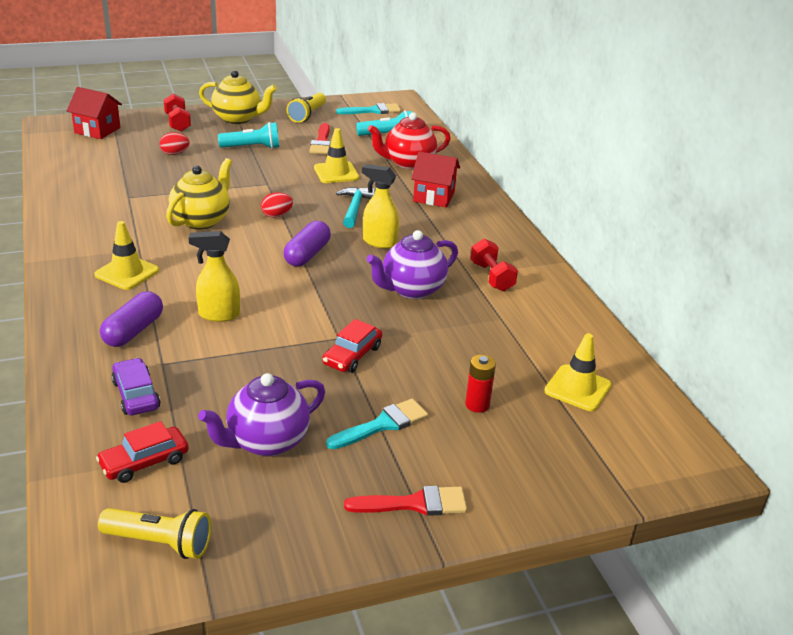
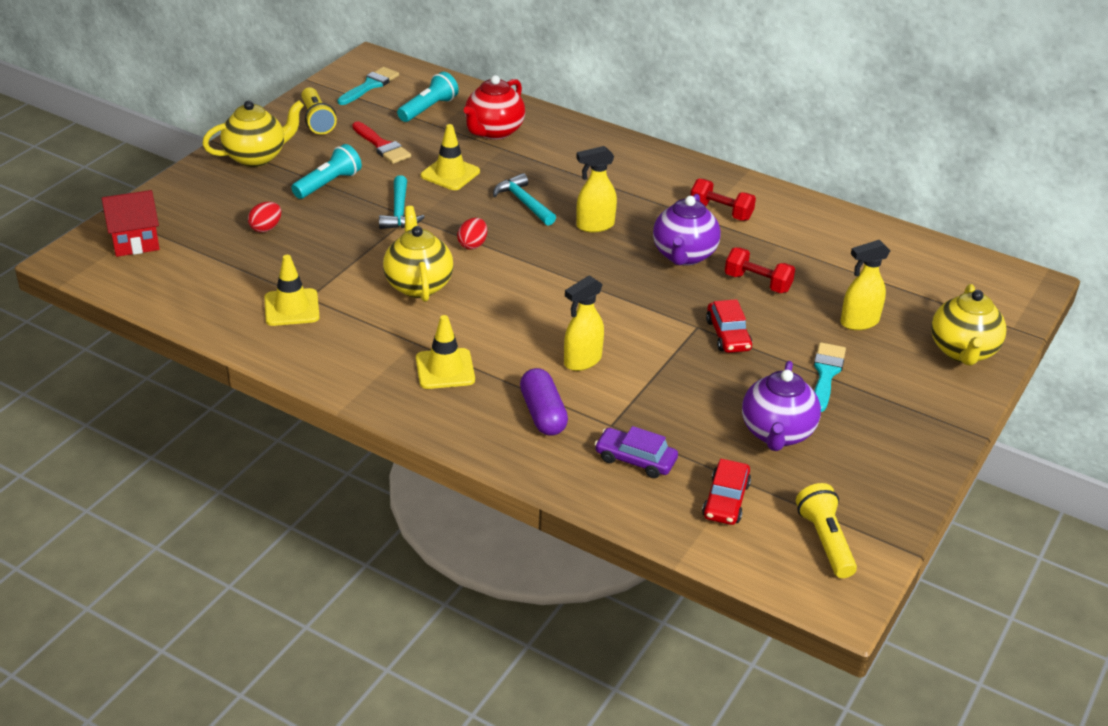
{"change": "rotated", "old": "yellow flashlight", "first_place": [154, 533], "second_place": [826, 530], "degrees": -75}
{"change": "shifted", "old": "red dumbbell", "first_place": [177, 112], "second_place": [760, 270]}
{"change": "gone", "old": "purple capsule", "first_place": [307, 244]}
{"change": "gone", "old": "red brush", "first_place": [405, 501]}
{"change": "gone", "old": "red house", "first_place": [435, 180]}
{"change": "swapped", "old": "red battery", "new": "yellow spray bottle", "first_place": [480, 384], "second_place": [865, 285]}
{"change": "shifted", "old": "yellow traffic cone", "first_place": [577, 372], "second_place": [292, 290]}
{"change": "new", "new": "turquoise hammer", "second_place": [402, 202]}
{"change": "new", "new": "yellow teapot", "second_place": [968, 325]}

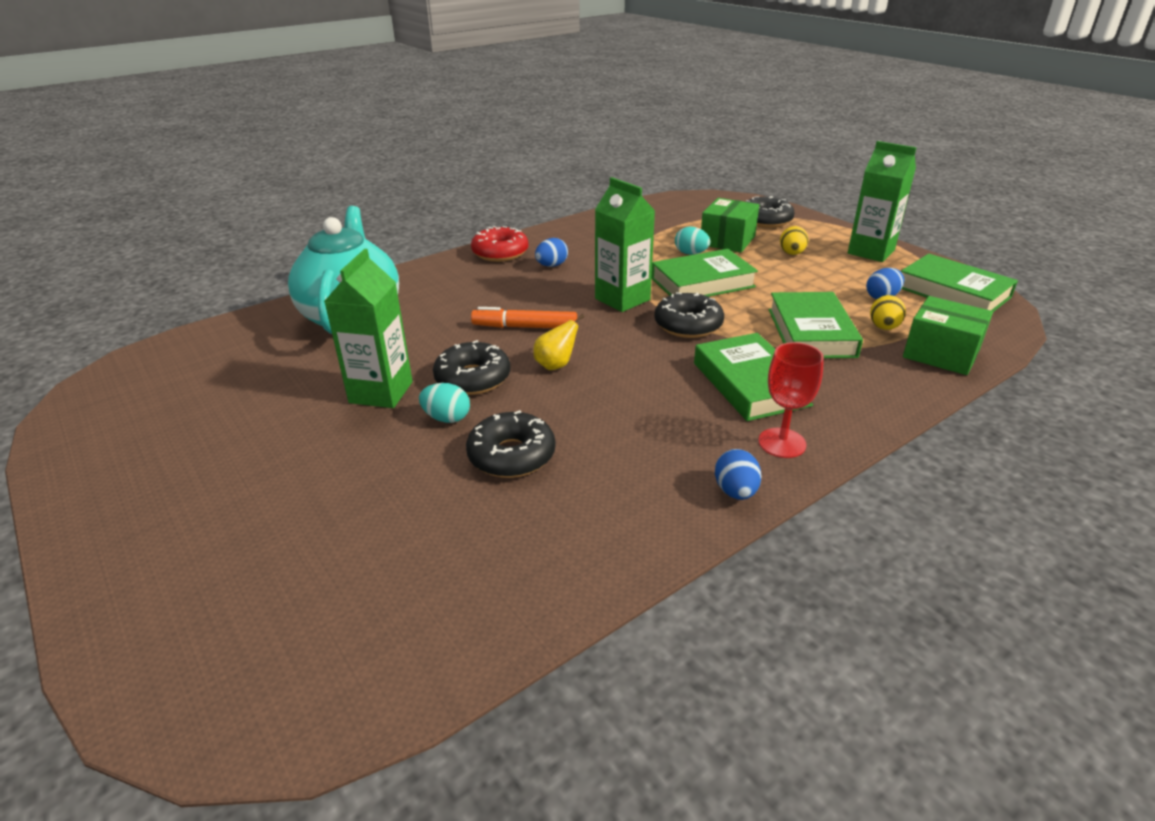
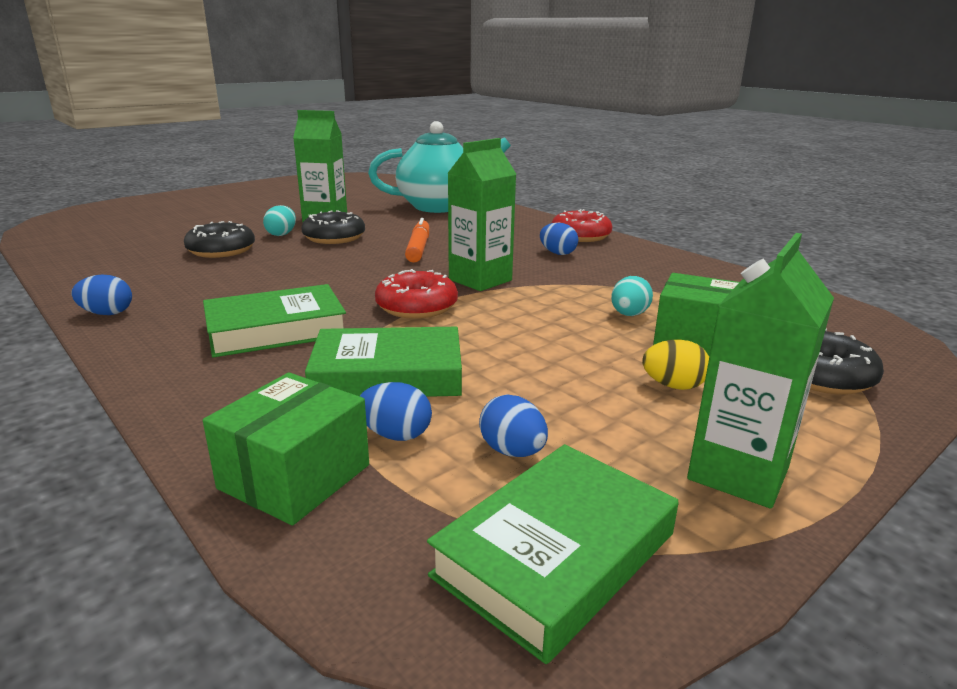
{"change": "gone", "old": "yellow pear", "first_place": [558, 342]}
{"change": "gone", "old": "green book", "first_place": [704, 273]}
{"change": "repainted", "old": "black donut", "new": "red donut", "first_place": [689, 315], "second_place": [416, 294]}
{"change": "gone", "old": "red goblet", "first_place": [791, 400]}
{"change": "repainted", "old": "yellow egg", "new": "blue egg", "first_place": [888, 312], "second_place": [396, 411]}

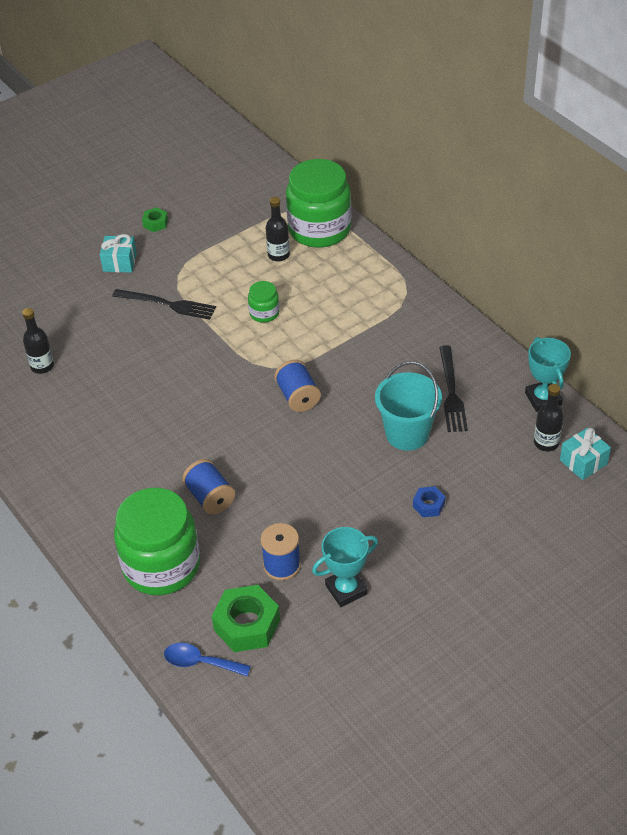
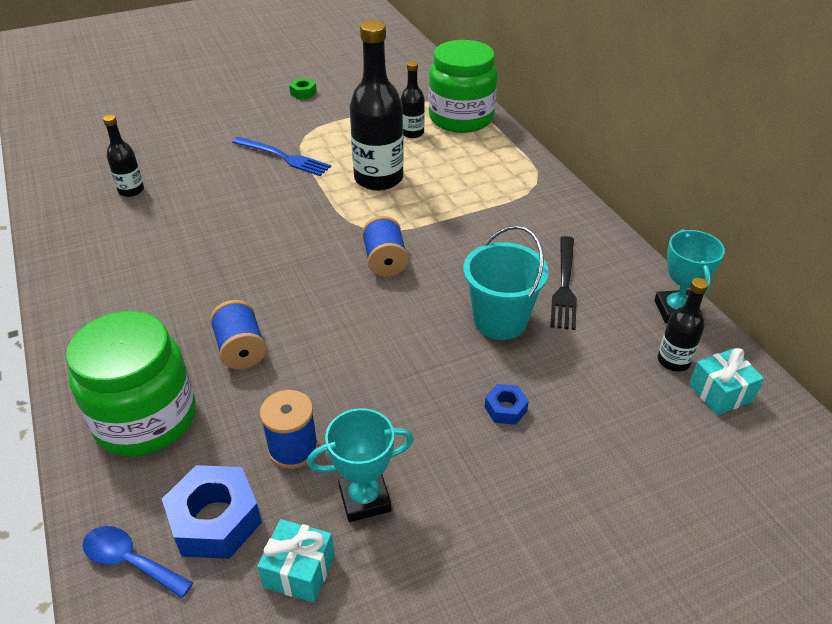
{"change": "shifted", "old": "turquoise gift", "first_place": [118, 253], "second_place": [296, 561]}
{"change": "repainted", "old": "black fork", "new": "blue fork", "first_place": [164, 304], "second_place": [281, 156]}
{"change": "repainted", "old": "green nut", "new": "blue nut", "first_place": [246, 618], "second_place": [212, 512]}
{"change": "swapped", "old": "green jar", "new": "black bottle", "first_place": [264, 302], "second_place": [377, 105]}

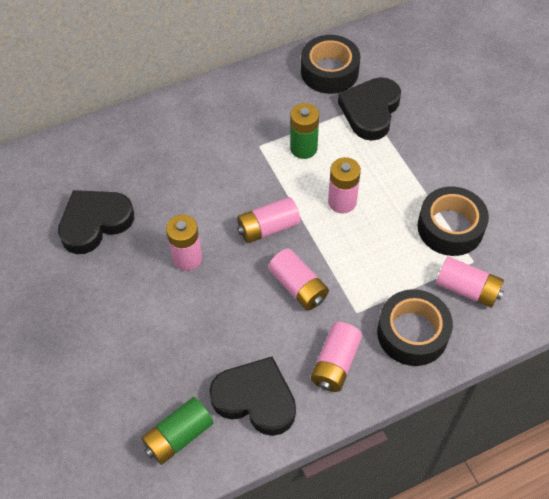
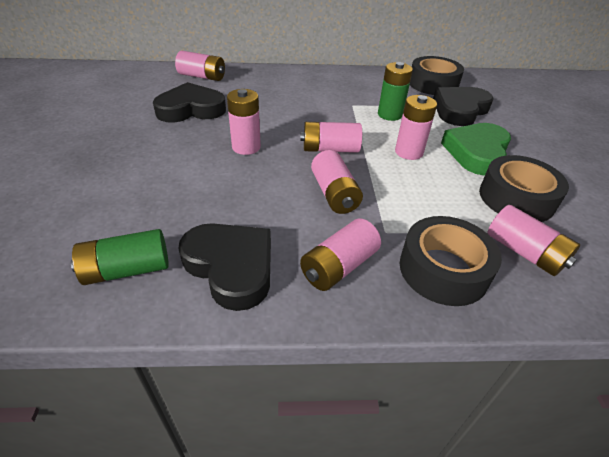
{"change": "new", "new": "pink battery", "second_place": [200, 66]}
{"change": "new", "new": "green heart", "second_place": [476, 149]}

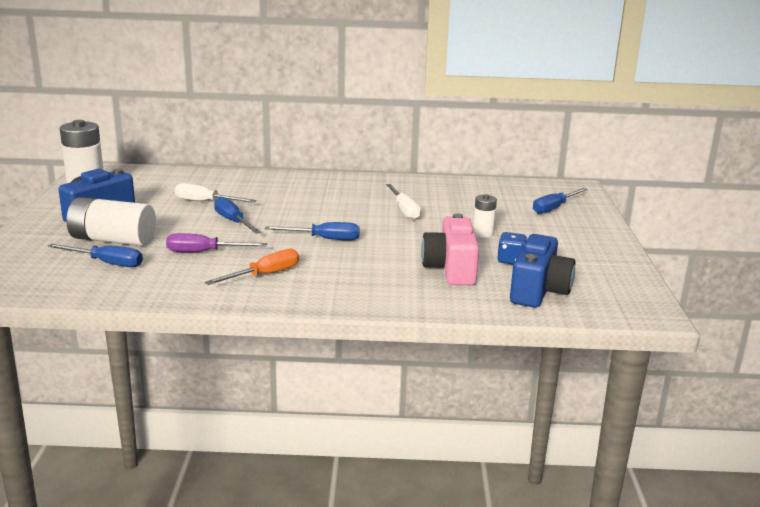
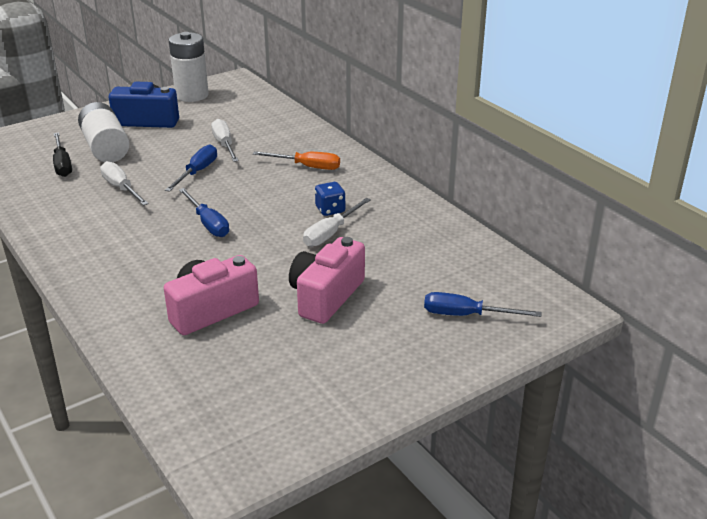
{"change": "repainted", "old": "blue screwdriver", "new": "black screwdriver", "first_place": [95, 255], "second_place": [62, 155]}
{"change": "repainted", "old": "purple screwdriver", "new": "white screwdriver", "first_place": [216, 242], "second_place": [124, 183]}
{"change": "shifted", "old": "orange screwdriver", "first_place": [252, 267], "second_place": [296, 160]}
{"change": "swapped", "old": "white battery", "new": "pink camera", "first_place": [485, 216], "second_place": [327, 280]}
{"change": "shifted", "old": "blue dice", "first_place": [512, 248], "second_place": [330, 199]}
{"change": "gone", "old": "blue camera", "first_place": [542, 271]}

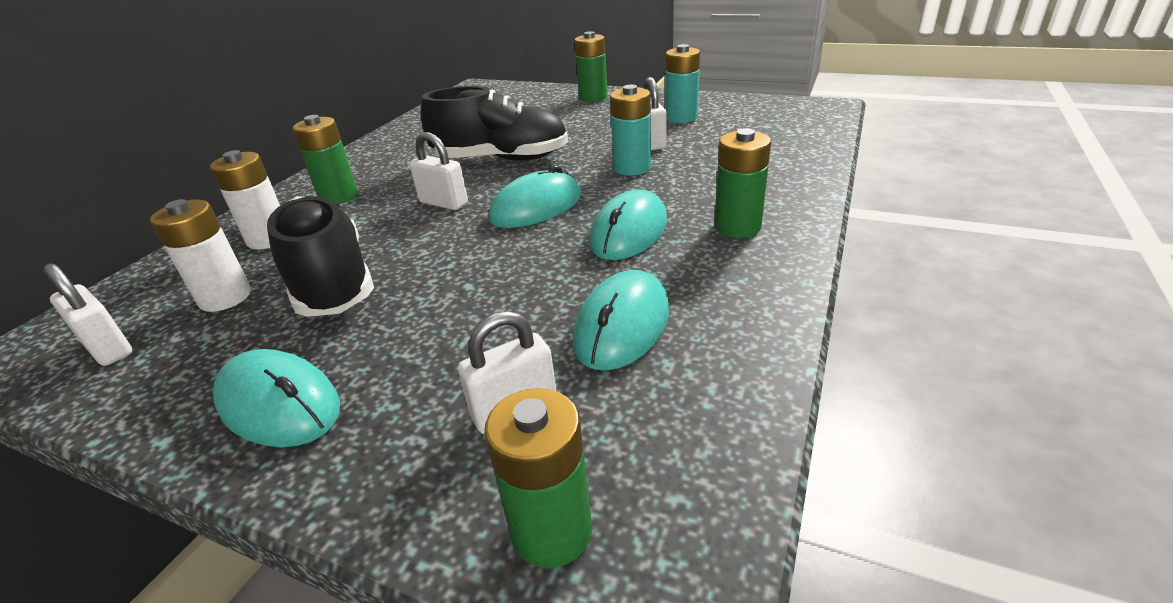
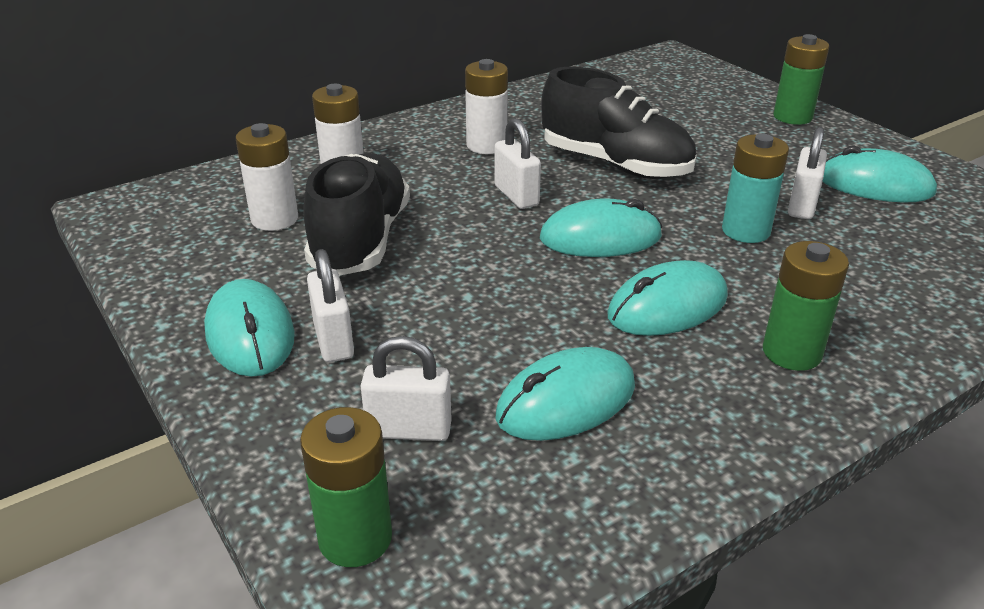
{"change": "shifted", "old": "white padlock", "first_place": [88, 314], "second_place": [330, 305]}
{"change": "gone", "old": "green battery", "first_place": [325, 160]}
{"change": "swapped", "old": "turquoise battery", "new": "turquoise mouse", "first_place": [682, 83], "second_place": [880, 174]}
{"change": "new", "new": "white battery", "second_place": [486, 106]}

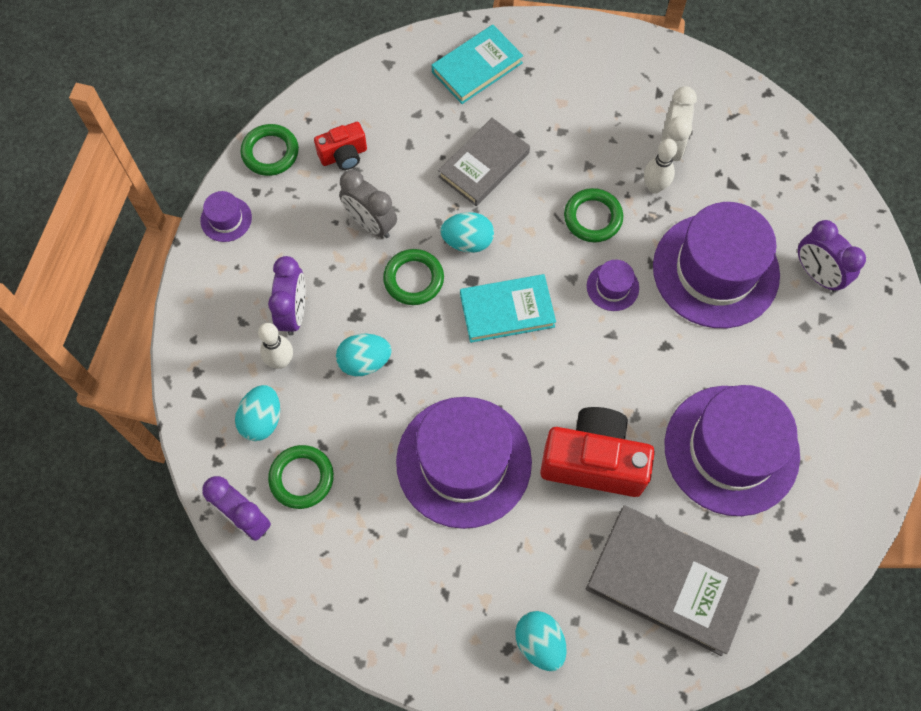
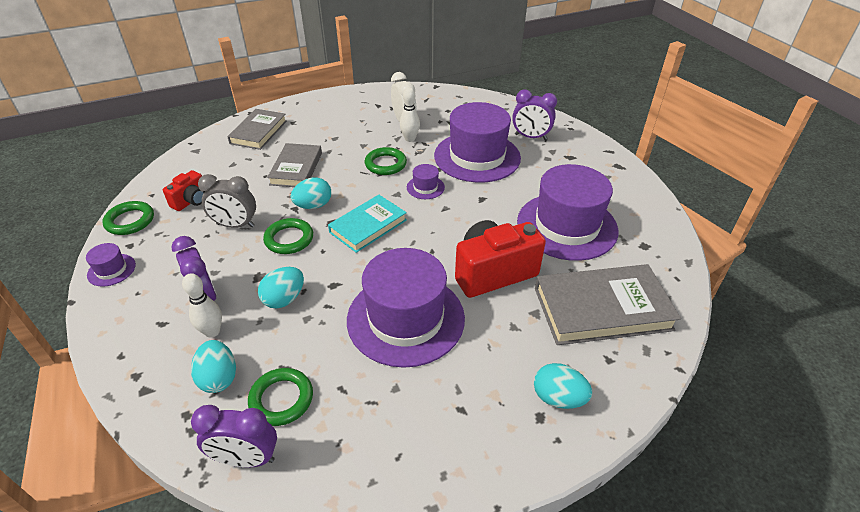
{"change": "repainted", "old": "turquoise book", "new": "grey book", "first_place": [477, 64], "second_place": [257, 129]}

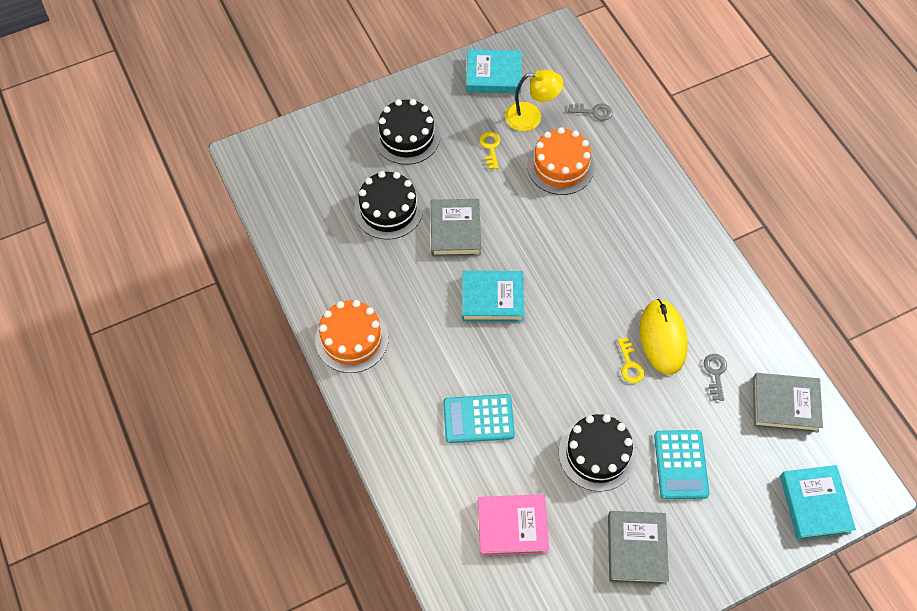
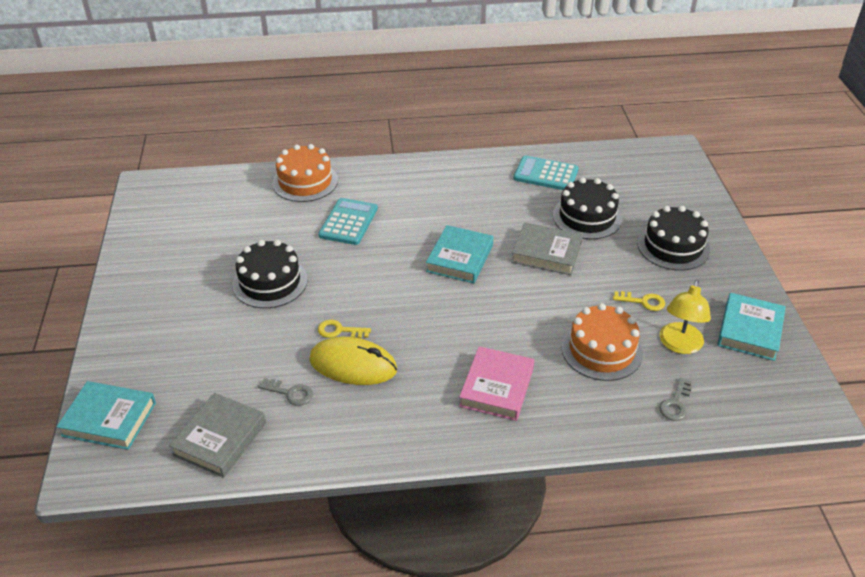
{"change": "shifted", "old": "orange cake", "first_place": [352, 336], "second_place": [305, 173]}
{"change": "shifted", "old": "pink book", "first_place": [513, 525], "second_place": [496, 383]}
{"change": "gone", "old": "grey book", "first_place": [638, 547]}
{"change": "shifted", "old": "turquoise calculator", "first_place": [682, 464], "second_place": [546, 172]}

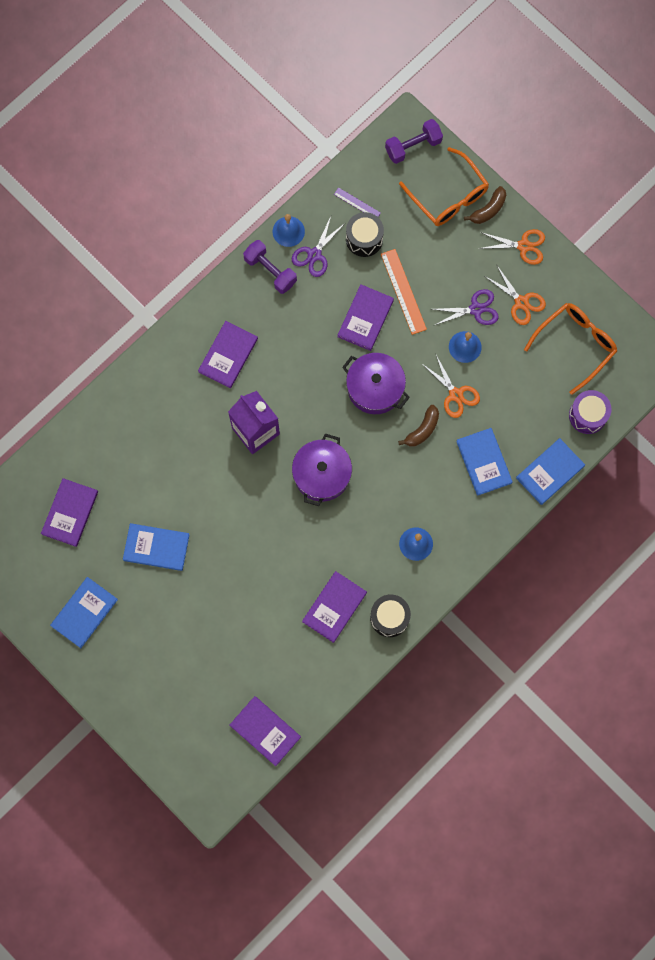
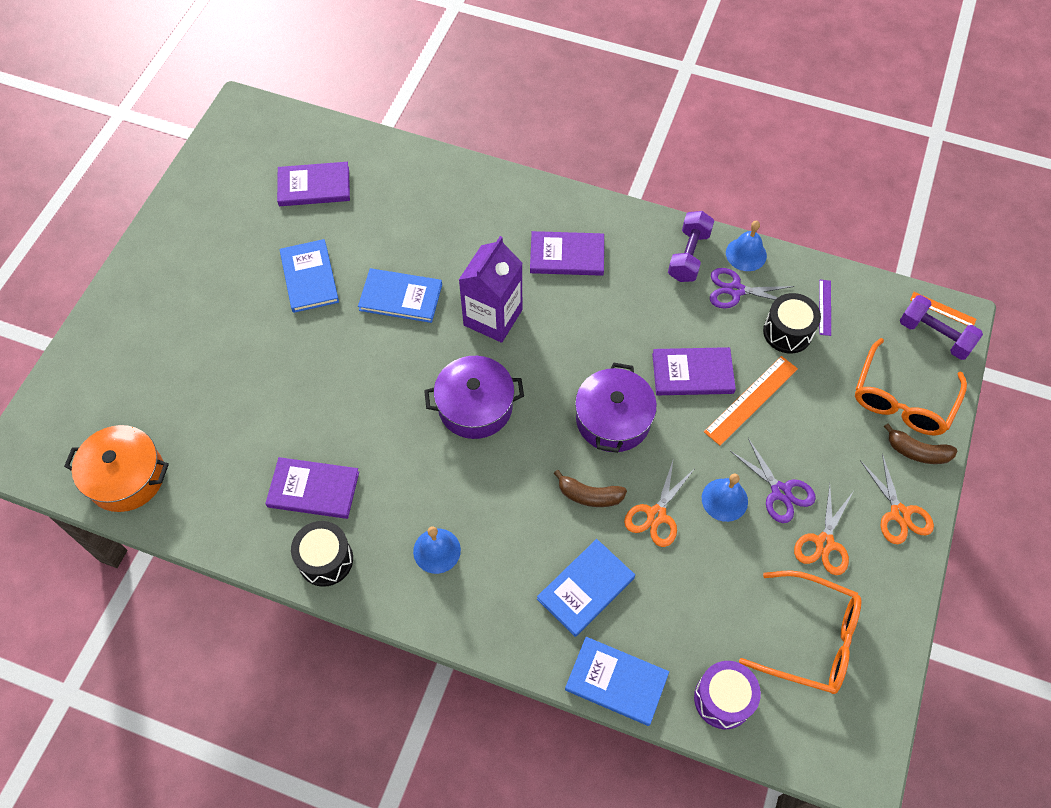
{"change": "shifted", "old": "blue book", "first_place": [84, 612], "second_place": [400, 295]}
{"change": "swapped", "old": "purple book", "new": "orange pot", "first_place": [265, 731], "second_place": [116, 468]}
{"change": "new", "new": "orange ruler", "second_place": [943, 309]}

